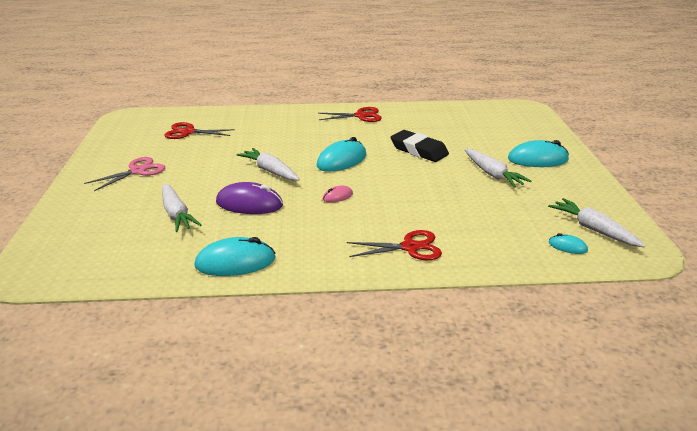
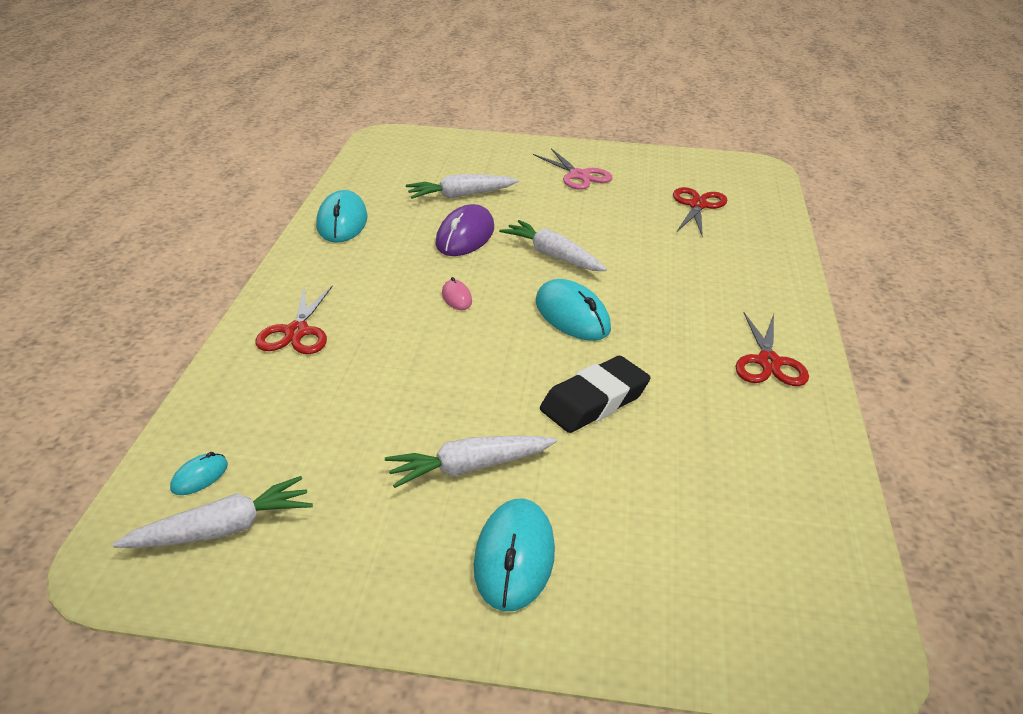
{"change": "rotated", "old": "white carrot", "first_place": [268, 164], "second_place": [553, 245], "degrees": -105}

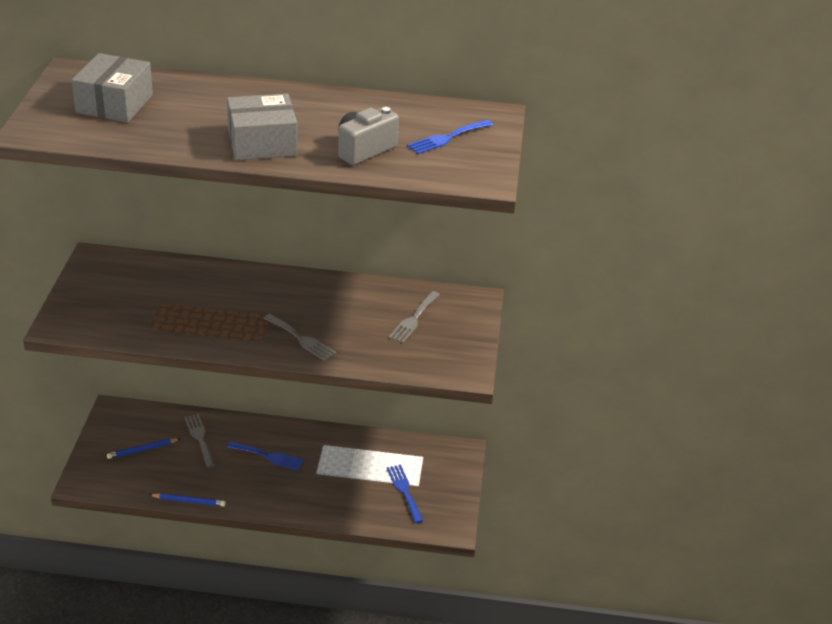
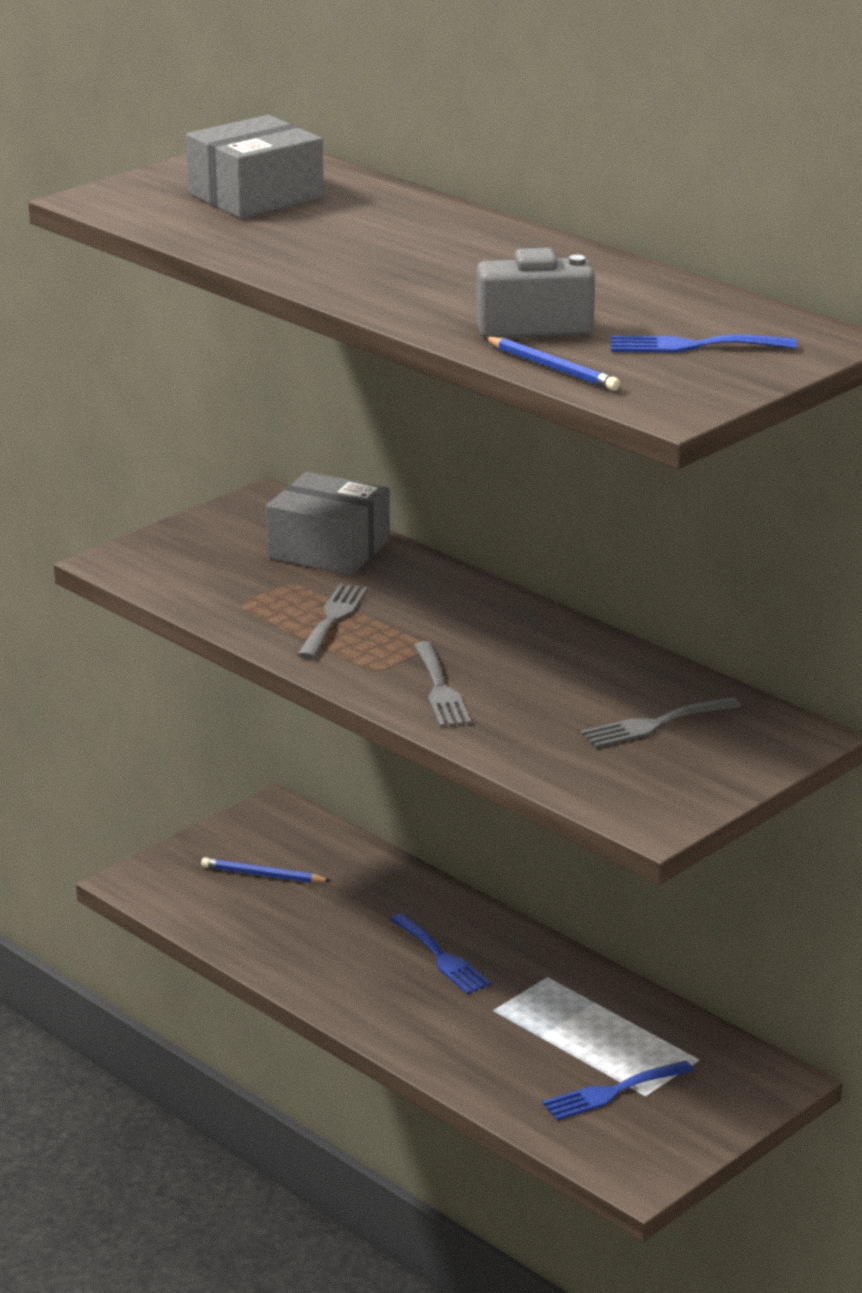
{"change": "shifted", "old": "blue pencil", "first_place": [188, 499], "second_place": [552, 364]}
{"change": "shifted", "old": "grey fork", "first_place": [200, 441], "second_place": [332, 621]}
{"change": "shifted", "old": "grey box", "first_place": [262, 127], "second_place": [328, 523]}
{"change": "rotated", "old": "blue fork", "first_place": [405, 493], "second_place": [618, 1090], "degrees": -135}

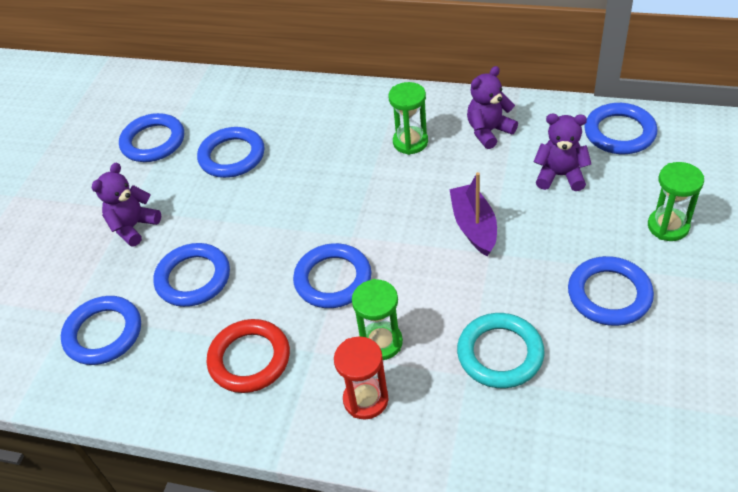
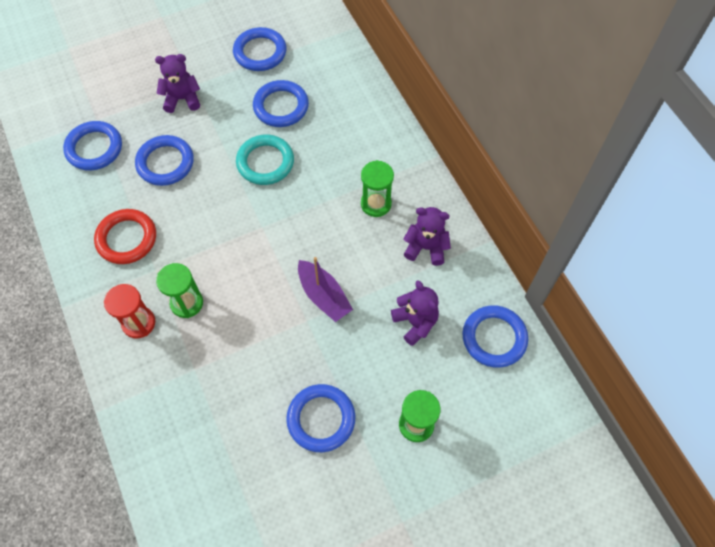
{"change": "gone", "old": "blue ring", "first_place": [332, 275]}
{"change": "rotated", "old": "purple boat", "first_place": [473, 214], "second_place": [325, 289], "degrees": 105}
{"change": "shifted", "old": "turquoise ring", "first_place": [501, 350], "second_place": [265, 160]}

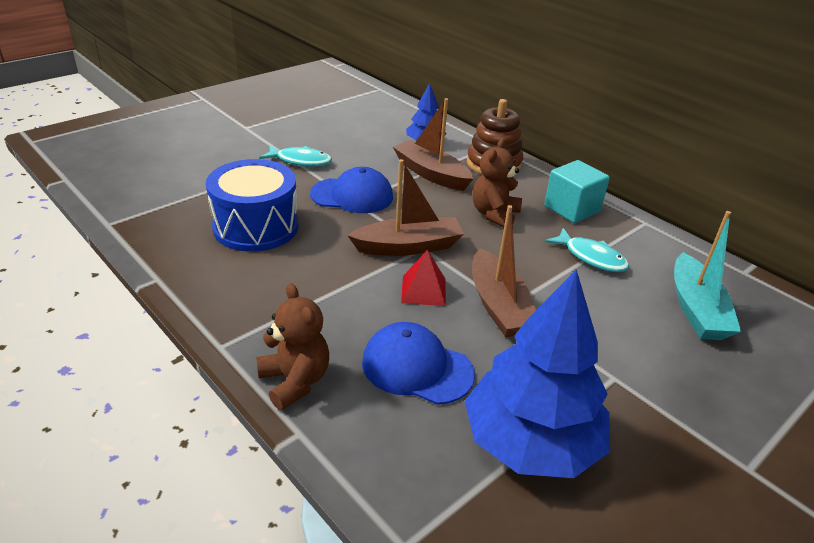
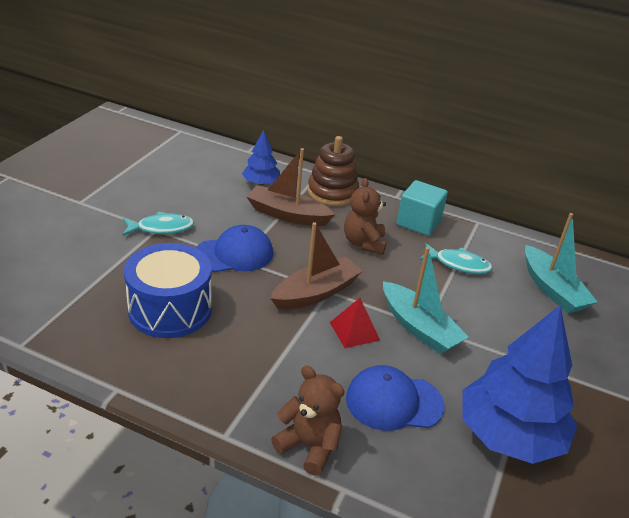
{"change": "repainted", "old": "brown boat", "new": "turquoise boat", "first_place": [504, 271], "second_place": [426, 300]}

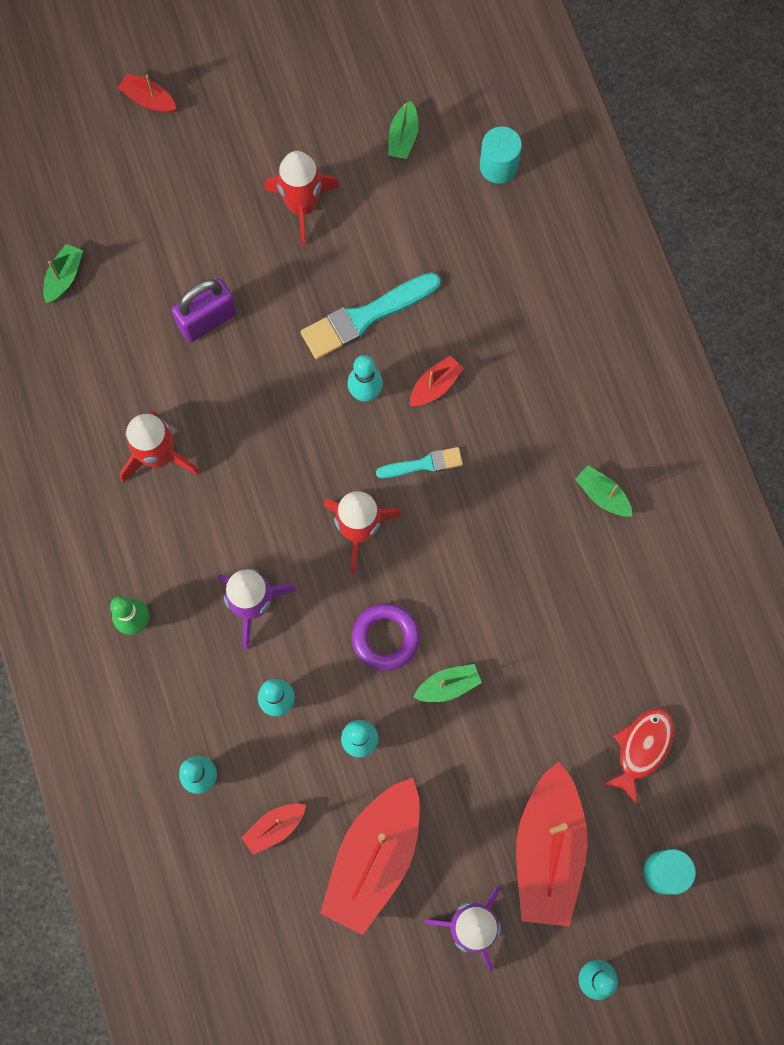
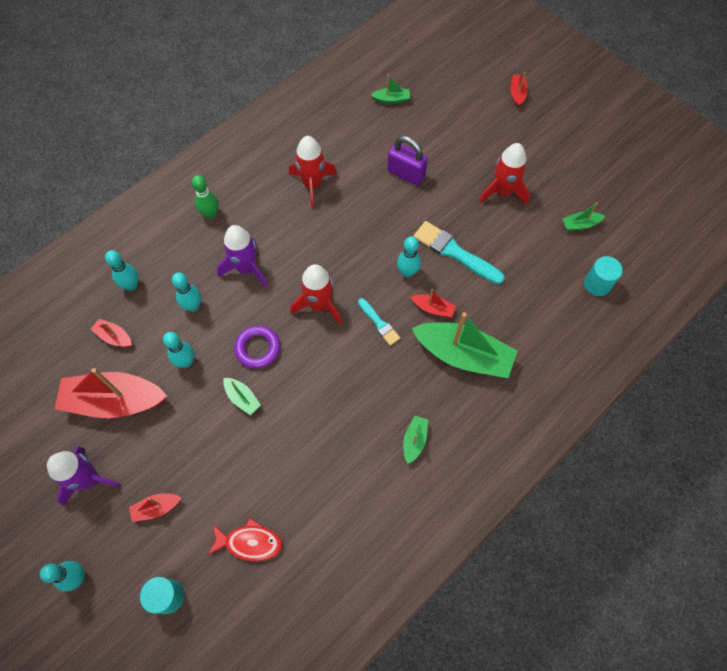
{"change": "scaled", "old": "red boat", "first_place": [552, 843], "second_place": [155, 507], "factor": 0.45}
{"change": "new", "new": "green boat", "second_place": [464, 345]}

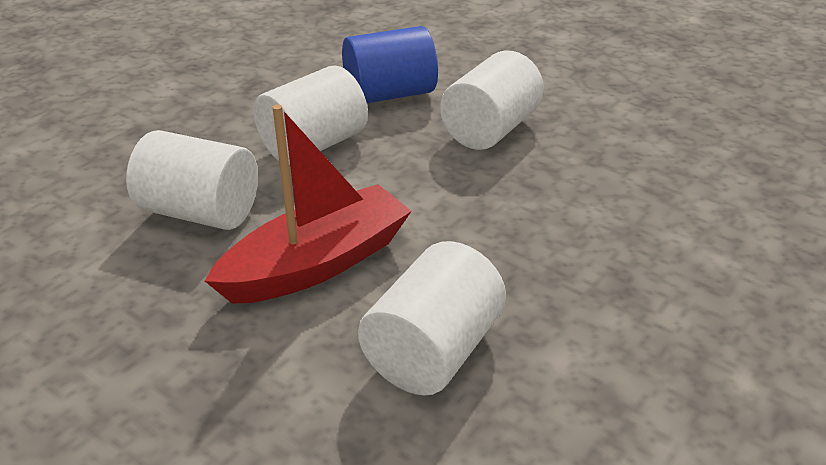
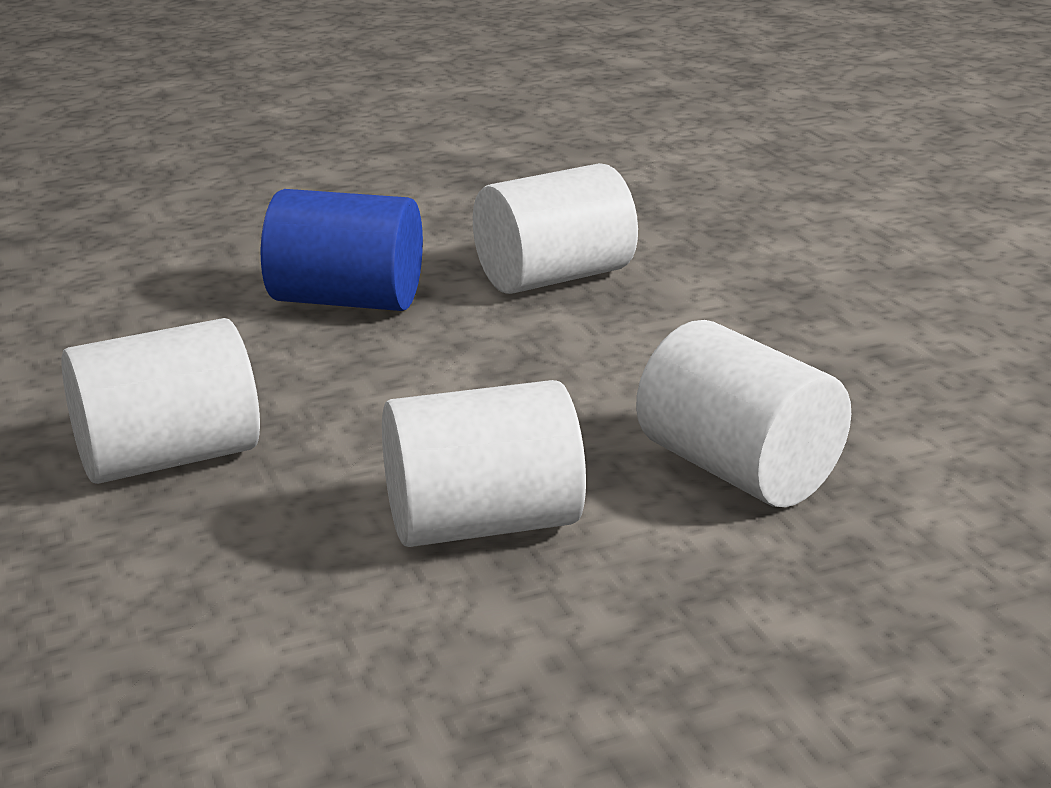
{"change": "gone", "old": "red boat", "first_place": [308, 204]}
{"change": "shifted", "old": "blue cylinder", "first_place": [390, 64], "second_place": [342, 250]}

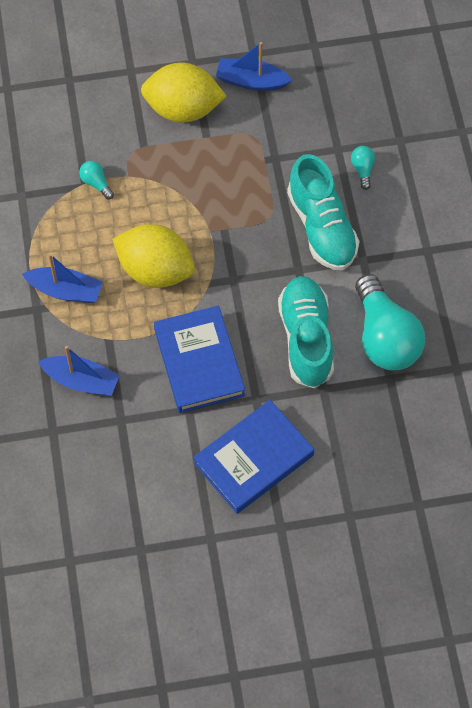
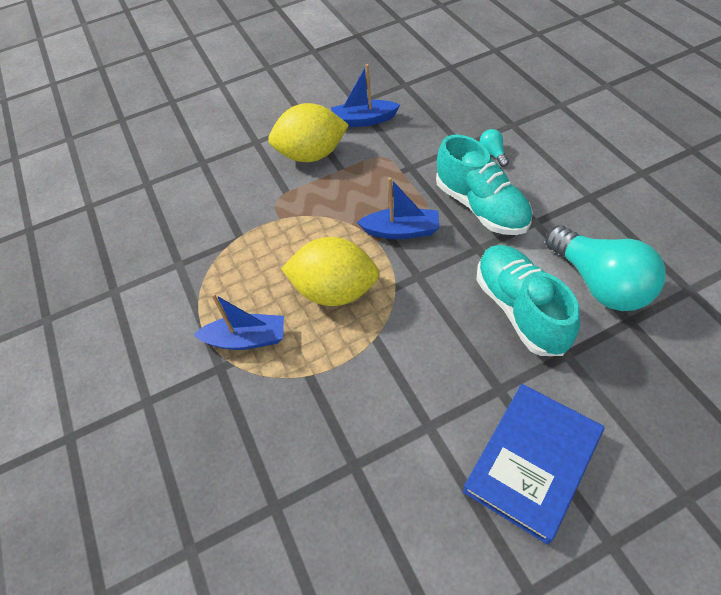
{"change": "shifted", "old": "blue boat", "first_place": [79, 371], "second_place": [398, 208]}
{"change": "gone", "old": "turquoise light bulb", "first_place": [96, 180]}
{"change": "gone", "old": "blue book", "first_place": [199, 359]}

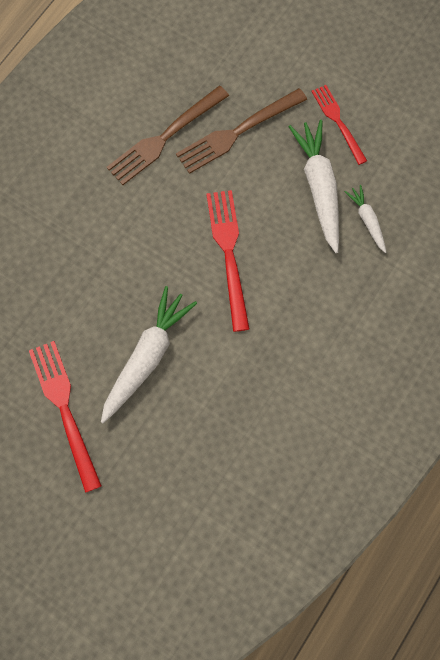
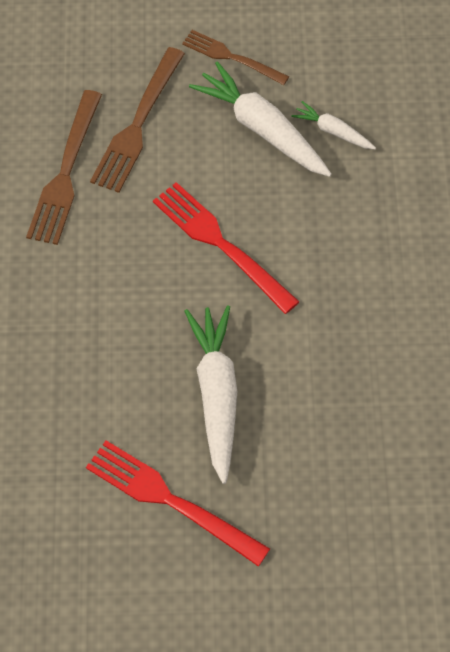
{"change": "repainted", "old": "red fork", "new": "brown fork", "first_place": [339, 125], "second_place": [235, 57]}

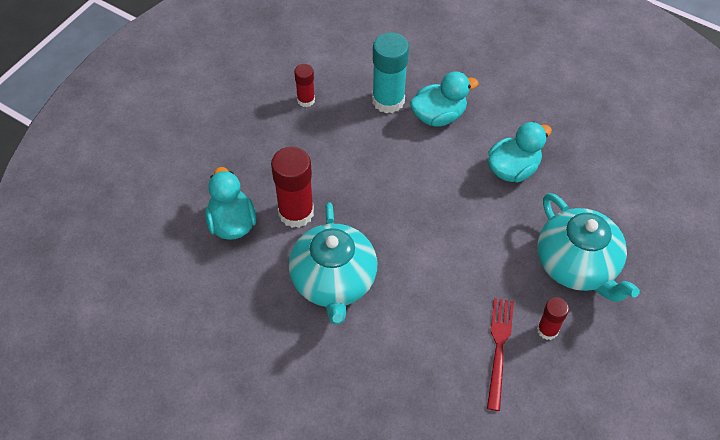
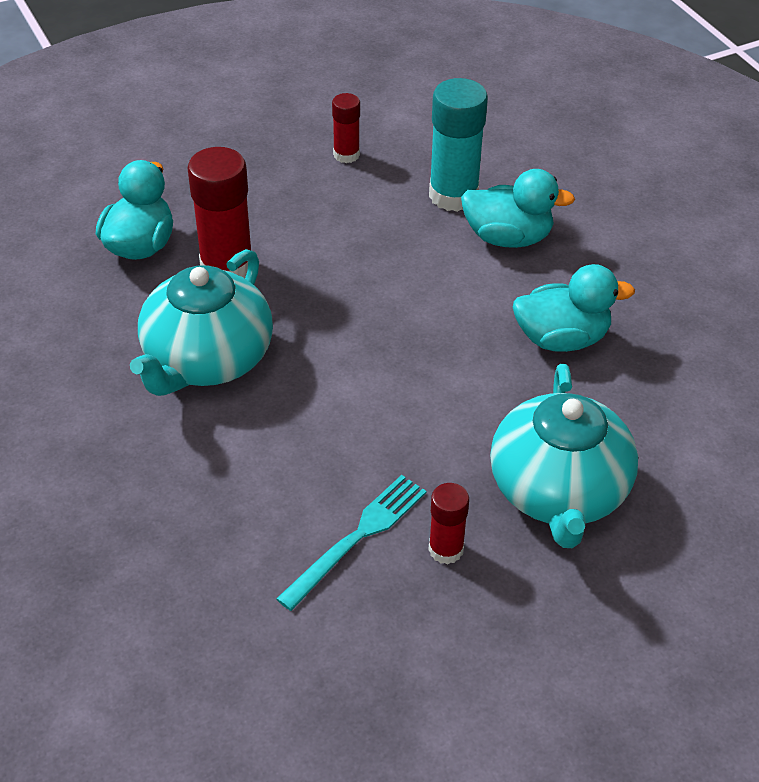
{"change": "repainted", "old": "red fork", "new": "turquoise fork", "first_place": [500, 354], "second_place": [351, 543]}

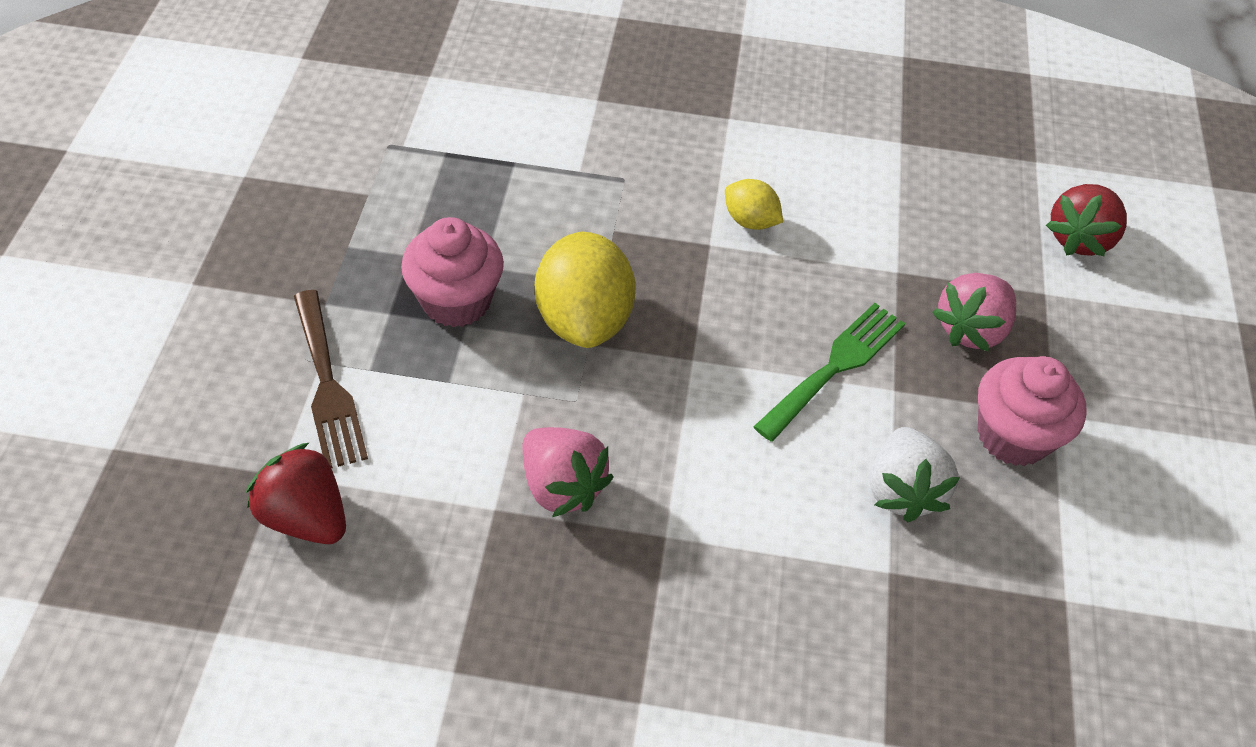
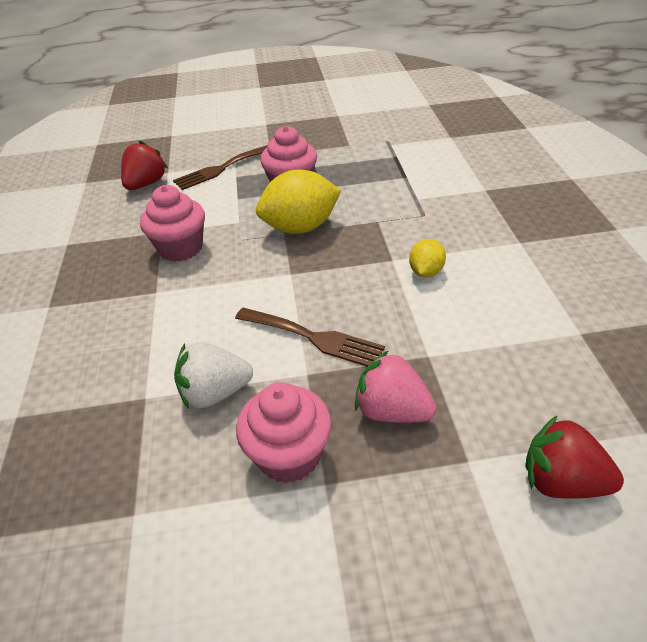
{"change": "swapped", "old": "pink strawberry", "new": "pink cupcake", "first_place": [568, 472], "second_place": [172, 223]}
{"change": "repainted", "old": "green fork", "new": "brown fork", "first_place": [829, 372], "second_place": [310, 337]}

